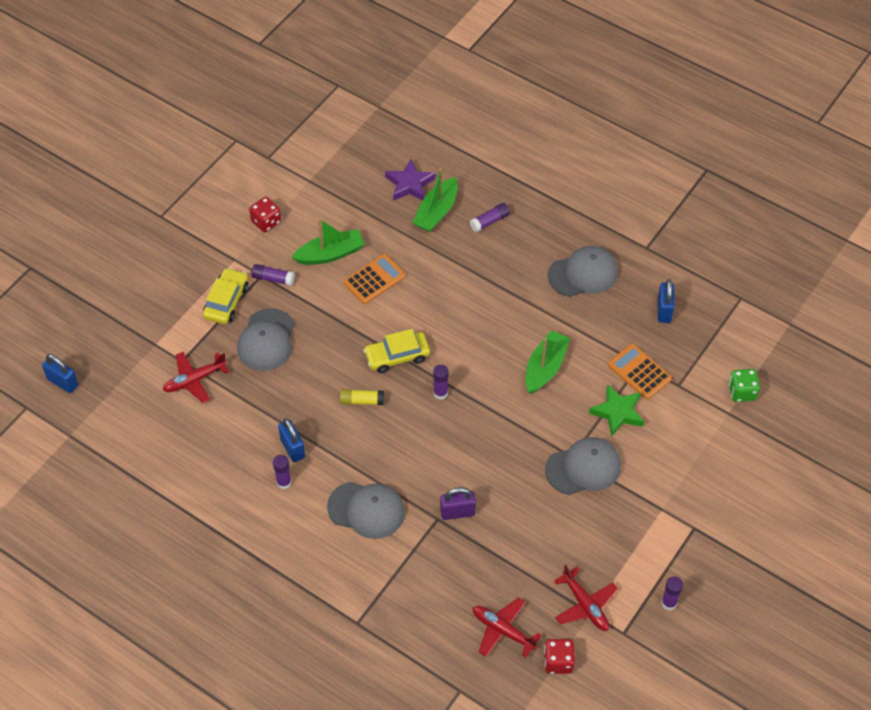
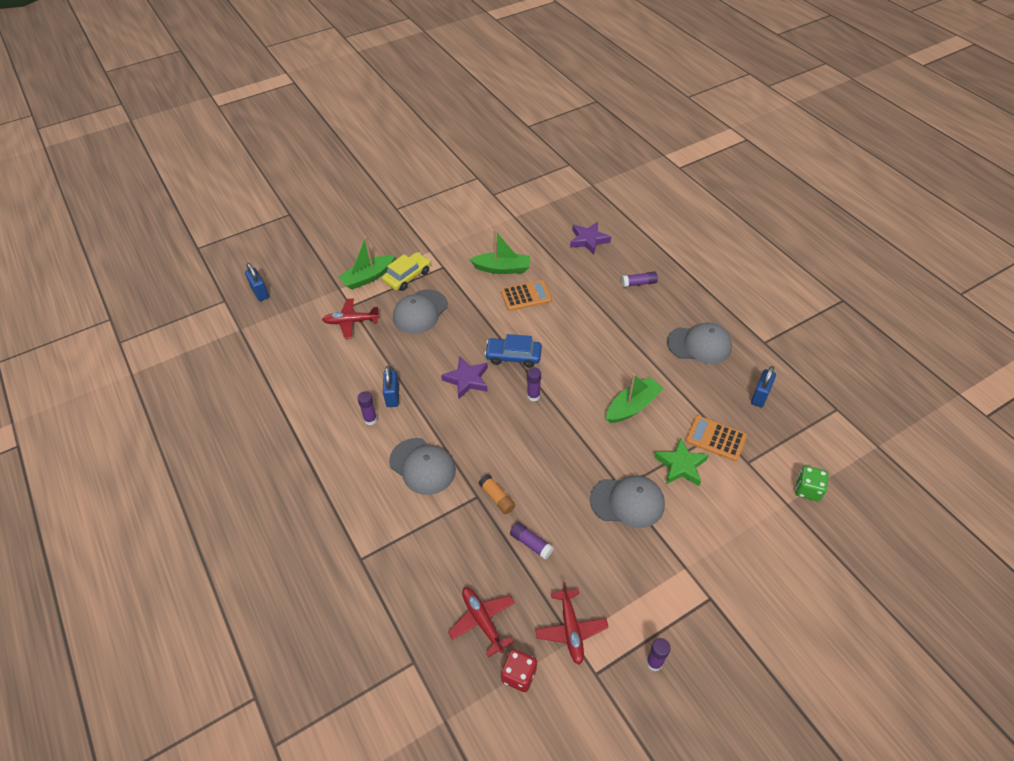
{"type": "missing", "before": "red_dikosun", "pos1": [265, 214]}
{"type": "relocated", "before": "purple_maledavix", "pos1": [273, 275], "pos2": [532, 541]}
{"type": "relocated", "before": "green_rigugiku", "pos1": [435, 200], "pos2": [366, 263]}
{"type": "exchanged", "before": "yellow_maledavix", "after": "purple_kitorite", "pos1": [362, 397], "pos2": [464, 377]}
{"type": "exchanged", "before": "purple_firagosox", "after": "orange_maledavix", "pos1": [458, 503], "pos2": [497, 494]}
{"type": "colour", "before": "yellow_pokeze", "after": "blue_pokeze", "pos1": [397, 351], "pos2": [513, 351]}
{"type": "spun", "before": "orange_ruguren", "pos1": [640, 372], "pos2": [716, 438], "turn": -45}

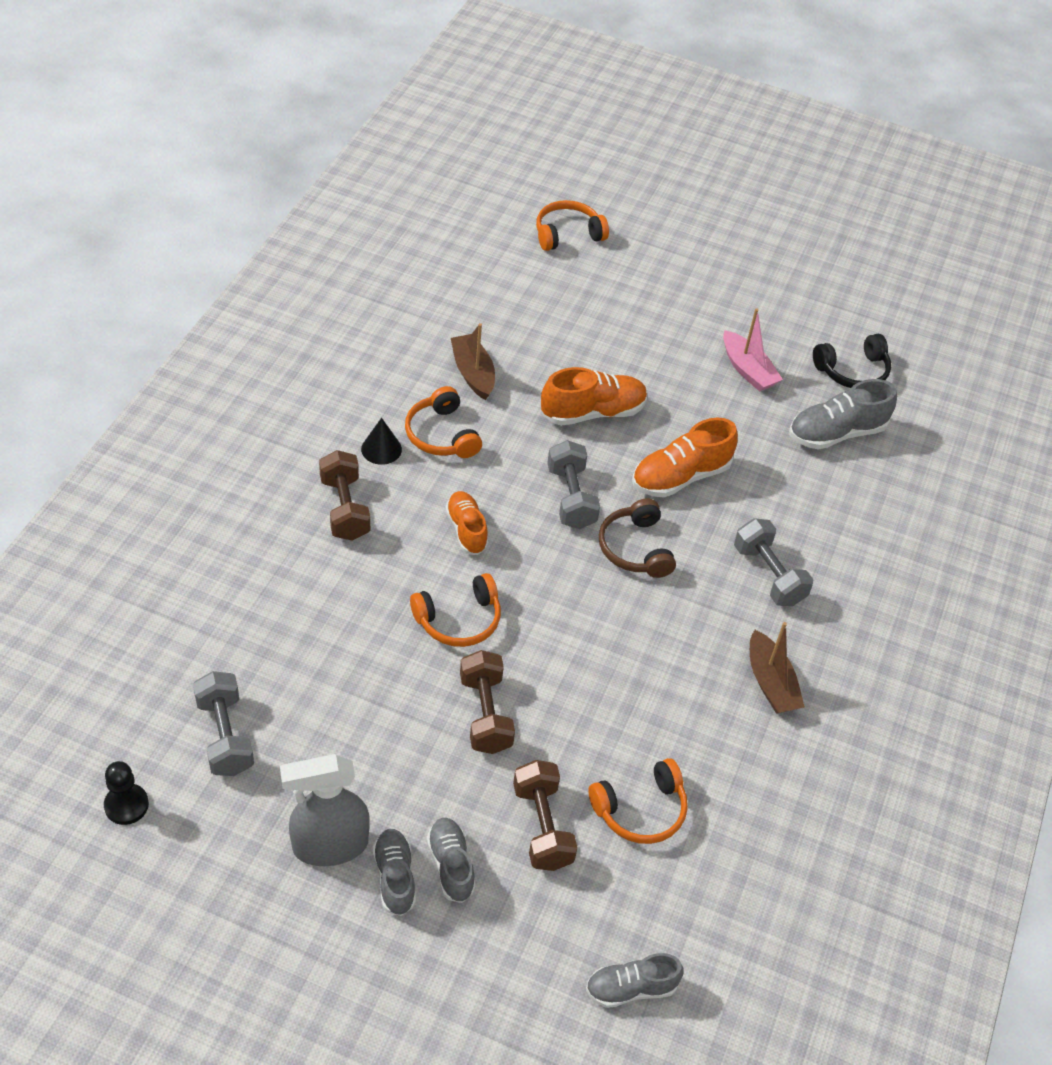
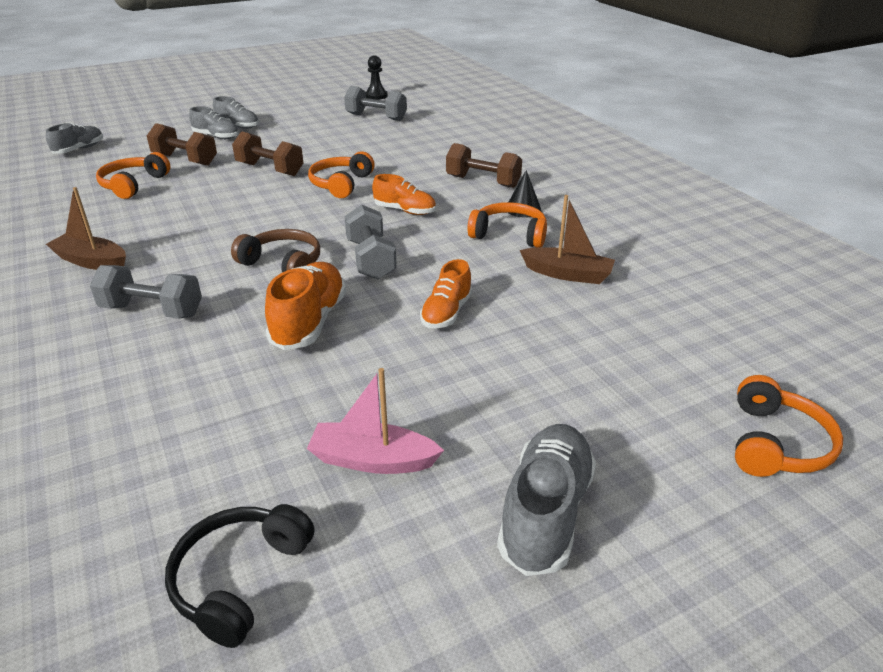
{"type": "missing", "before": "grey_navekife", "pos1": [325, 810]}
{"type": "relocated", "before": "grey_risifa", "pos1": [843, 414], "pos2": [546, 500]}
{"type": "spun", "before": "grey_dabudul", "pos1": [573, 484], "pos2": [371, 242], "turn": 45}
{"type": "size", "before": "orange_risifa", "pos1": [594, 396], "pos2": [446, 294], "scale": 0.65}

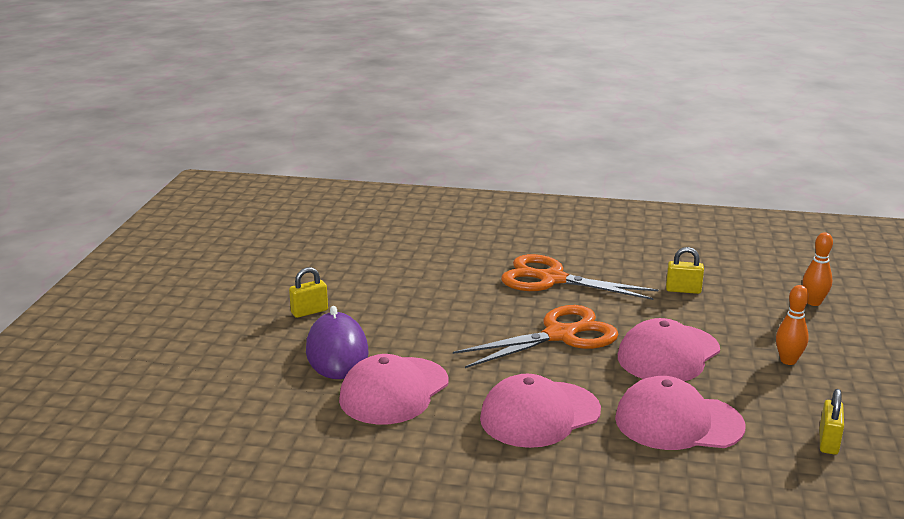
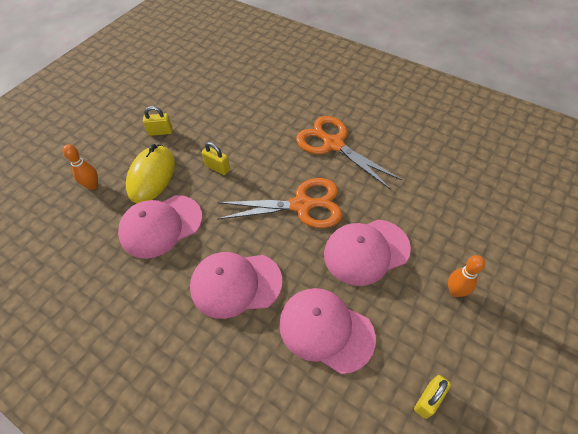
{"type": "relocated", "before": "yellow_firagosox", "pos1": [685, 270], "pos2": [216, 158]}
{"type": "relocated", "before": "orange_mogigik", "pos1": [818, 269], "pos2": [80, 167]}
{"type": "colour", "before": "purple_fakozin", "after": "yellow_fakozin", "pos1": [337, 342], "pos2": [150, 173]}

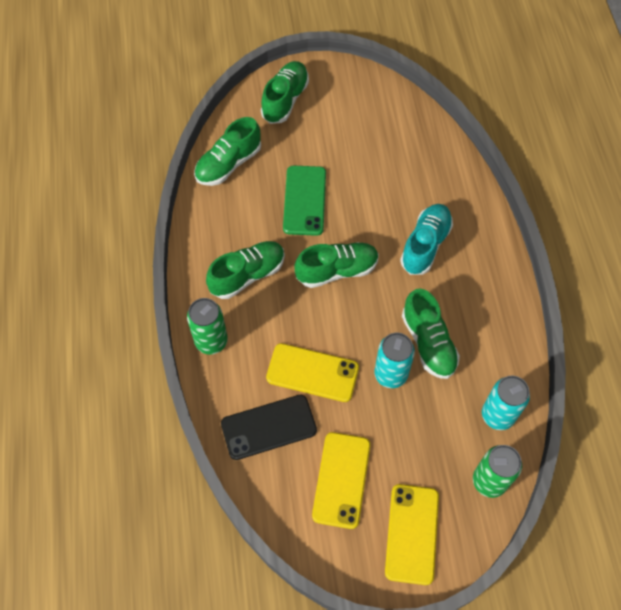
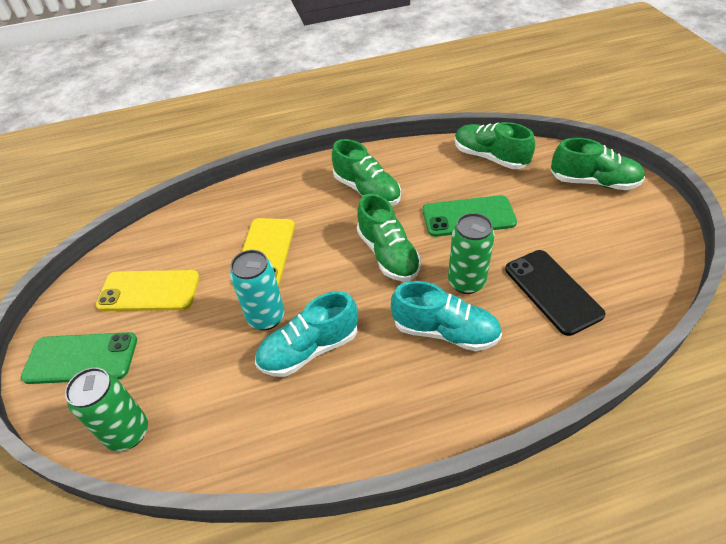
{"type": "missing", "before": "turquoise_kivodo", "pos1": [506, 403]}
{"type": "relocated", "before": "green_kivodo", "pos1": [207, 326], "pos2": [471, 253]}
{"type": "relocated", "before": "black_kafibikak", "pos1": [269, 427], "pos2": [555, 293]}
{"type": "colour", "before": "yellow_kafibikak", "after": "green_kafibikak", "pos1": [412, 534], "pos2": [79, 358]}
{"type": "colour", "before": "green_risifa", "after": "turquoise_risifa", "pos1": [431, 334], "pos2": [306, 334]}

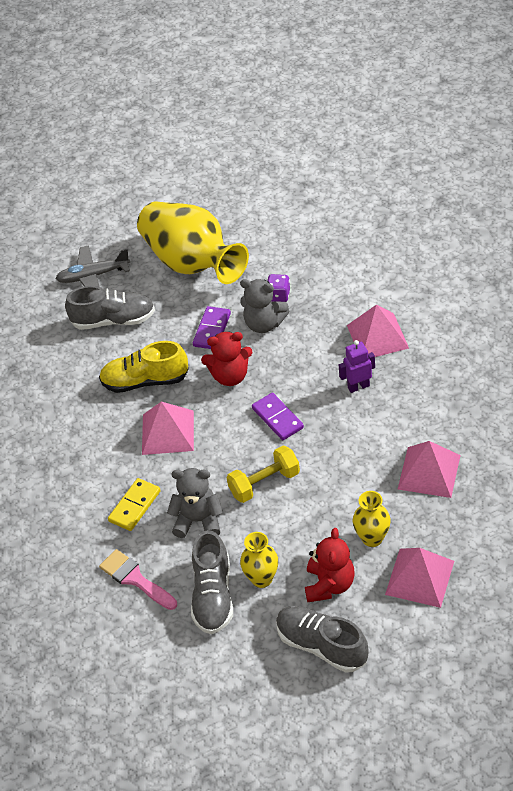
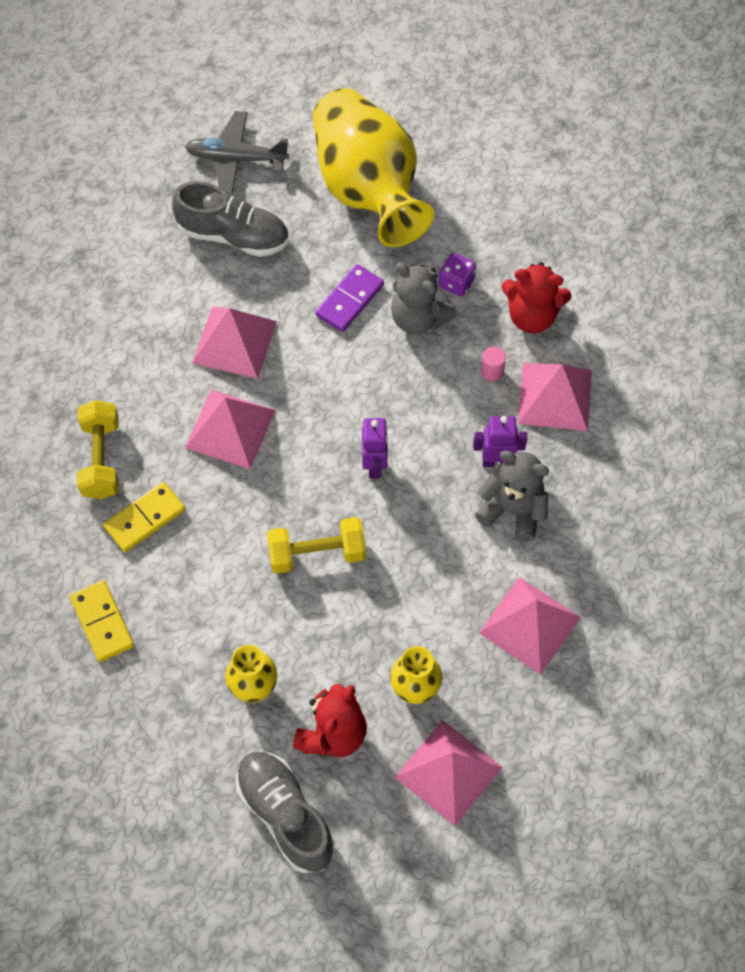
{"type": "missing", "before": "grey_risifa", "pos1": [212, 582]}
{"type": "appeared", "after": "yellow_dabudul", "pos2": [98, 449]}
{"type": "appeared", "after": "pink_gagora", "pos2": [493, 364]}
{"type": "relocated", "before": "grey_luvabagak", "pos1": [195, 503], "pos2": [512, 496]}
{"type": "relocated", "before": "red_luvabagak", "pos1": [227, 358], "pos2": [536, 297]}
{"type": "exchanged", "before": "yellow_risifa", "after": "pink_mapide", "pos1": [144, 367], "pos2": [234, 342]}
{"type": "exchanged", "before": "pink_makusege", "after": "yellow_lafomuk", "pos1": [138, 579], "pos2": [102, 621]}
{"type": "exchanged", "before": "purple_lafomuk", "after": "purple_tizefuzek", "pos1": [278, 416], "pos2": [375, 448]}

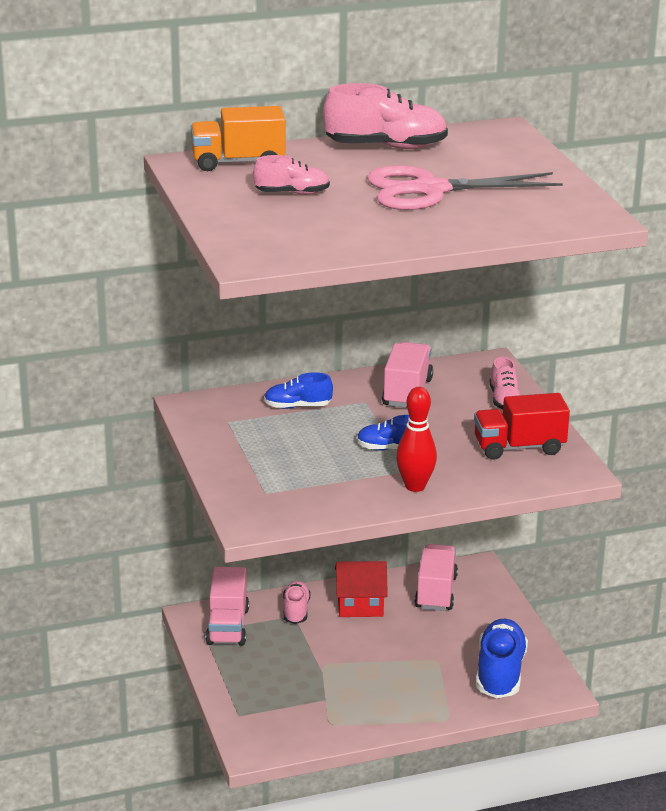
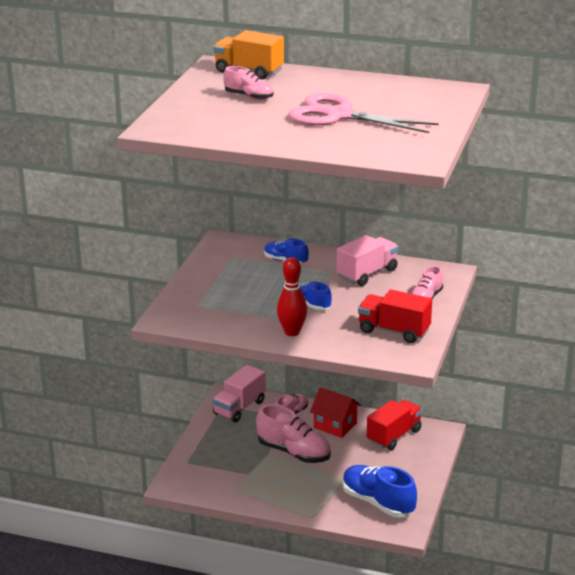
{"type": "relocated", "before": "pink_risifa", "pos1": [385, 116], "pos2": [293, 433]}
{"type": "colour", "before": "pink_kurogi", "after": "red_kurogi", "pos1": [436, 577], "pos2": [394, 425]}
{"type": "spun", "before": "blue_risifa", "pos1": [502, 658], "pos2": [380, 491], "turn": -90}

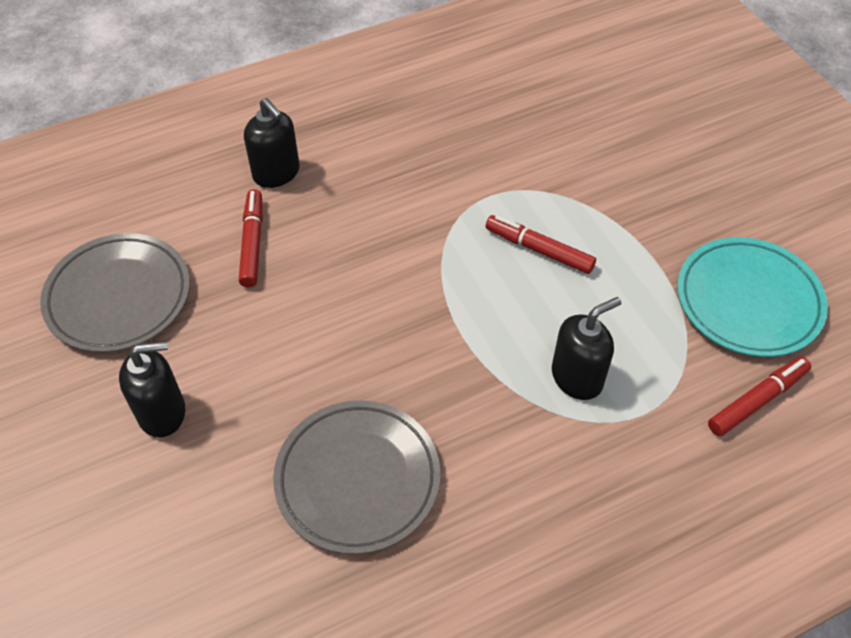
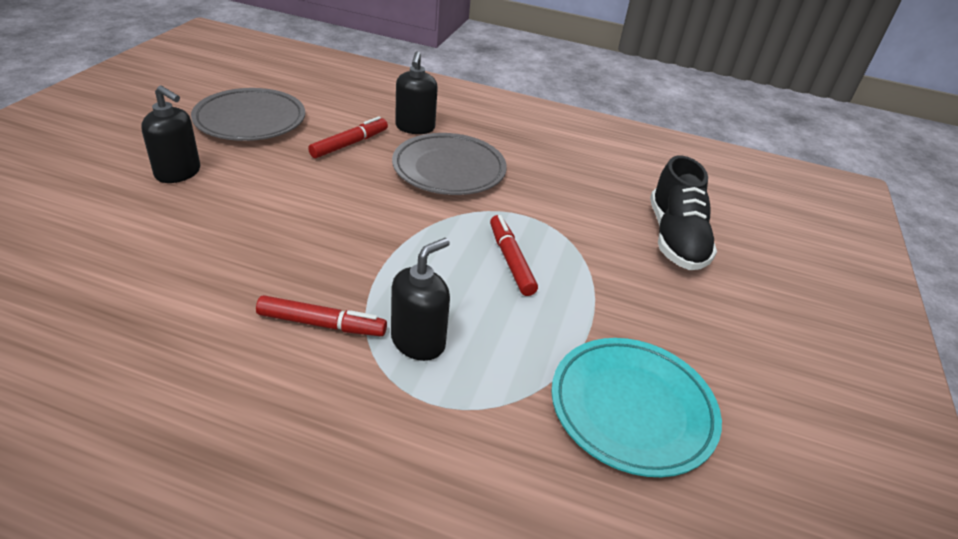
{"type": "appeared", "after": "black_risifa", "pos2": [683, 213]}
{"type": "relocated", "before": "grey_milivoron", "pos1": [356, 477], "pos2": [449, 164]}
{"type": "relocated", "before": "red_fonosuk", "pos1": [759, 396], "pos2": [321, 315]}
{"type": "spun", "before": "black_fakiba", "pos1": [586, 348], "pos2": [420, 299], "turn": -60}

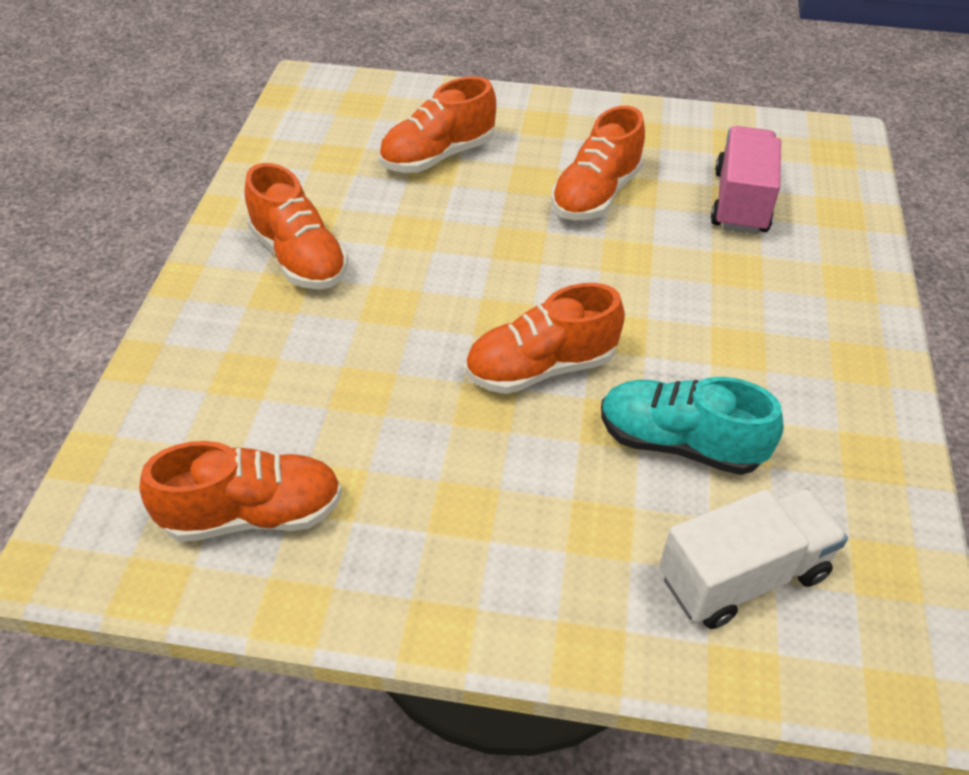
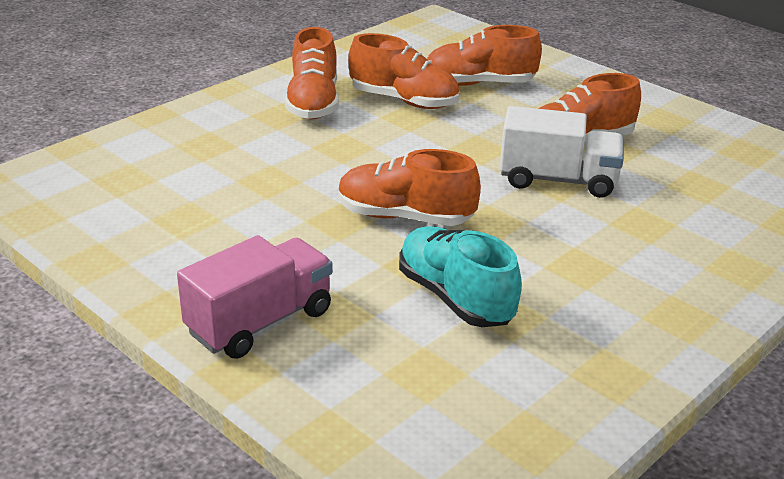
{"type": "relocated", "before": "orange_risifa", "pos1": [240, 491], "pos2": [404, 71]}
{"type": "relocated", "before": "white_kurogi", "pos1": [753, 558], "pos2": [562, 152]}
{"type": "relocated", "before": "pink_kurogi", "pos1": [746, 180], "pos2": [255, 297]}

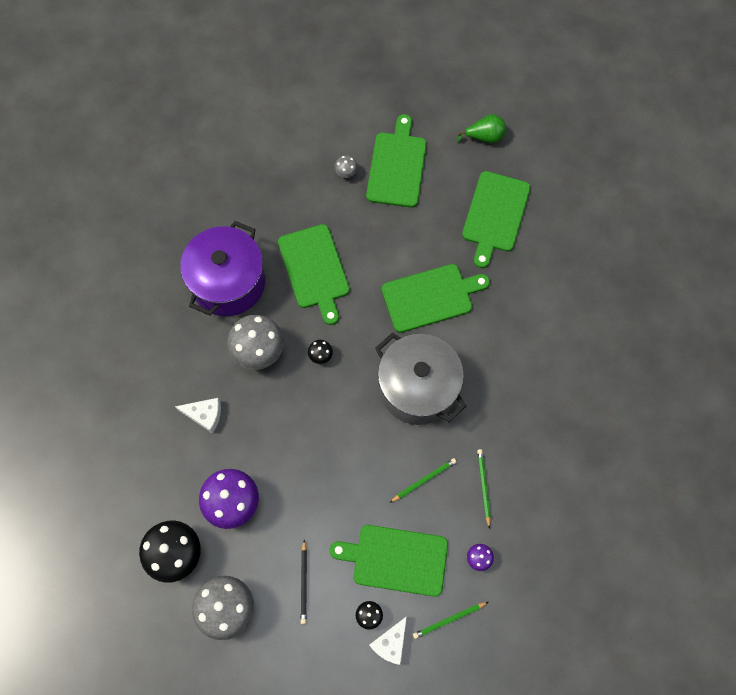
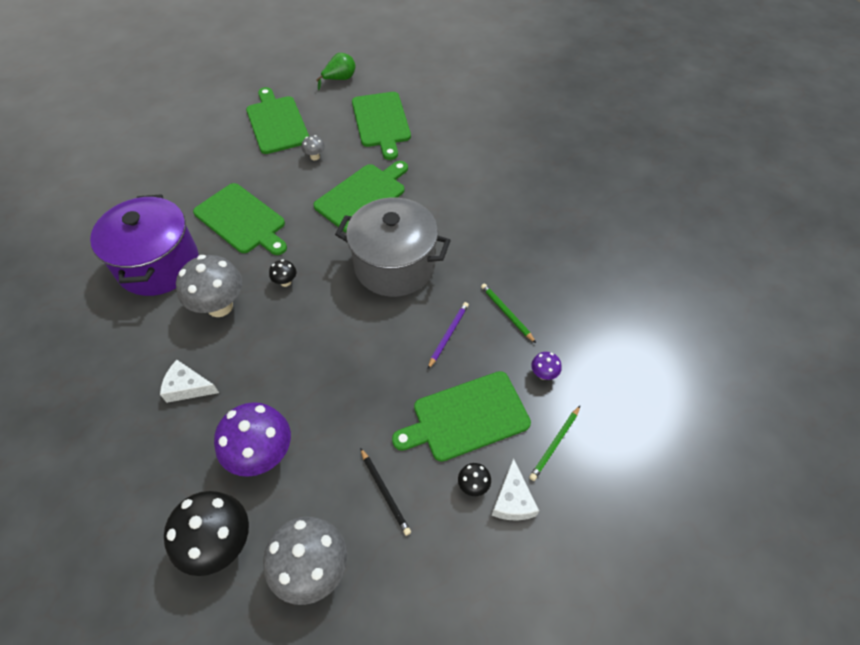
{"type": "relocated", "before": "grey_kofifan", "pos1": [346, 166], "pos2": [313, 147]}
{"type": "colour", "before": "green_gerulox", "after": "purple_gerulox", "pos1": [423, 480], "pos2": [448, 335]}
{"type": "spun", "before": "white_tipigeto", "pos1": [198, 416], "pos2": [189, 381], "turn": -150}

